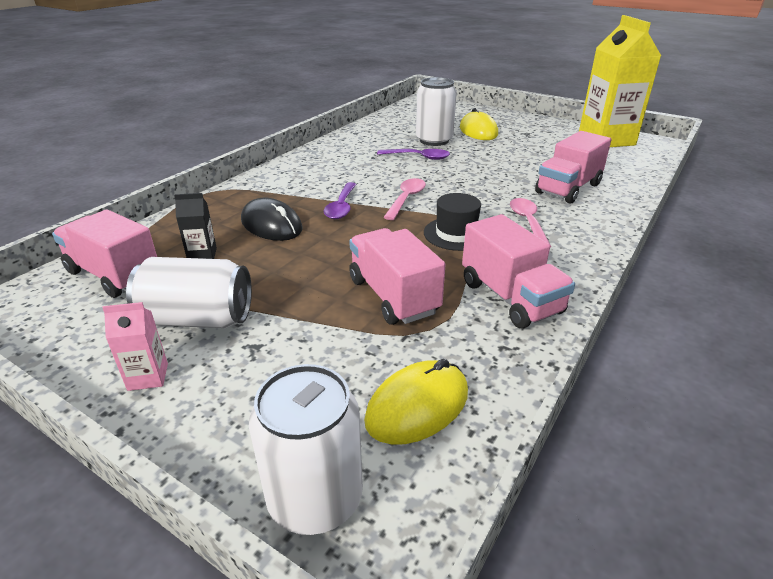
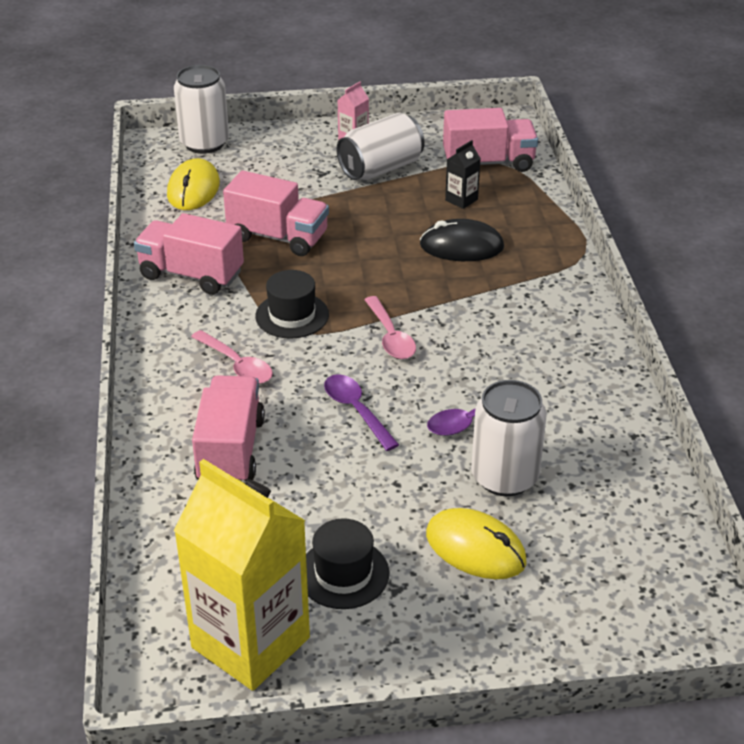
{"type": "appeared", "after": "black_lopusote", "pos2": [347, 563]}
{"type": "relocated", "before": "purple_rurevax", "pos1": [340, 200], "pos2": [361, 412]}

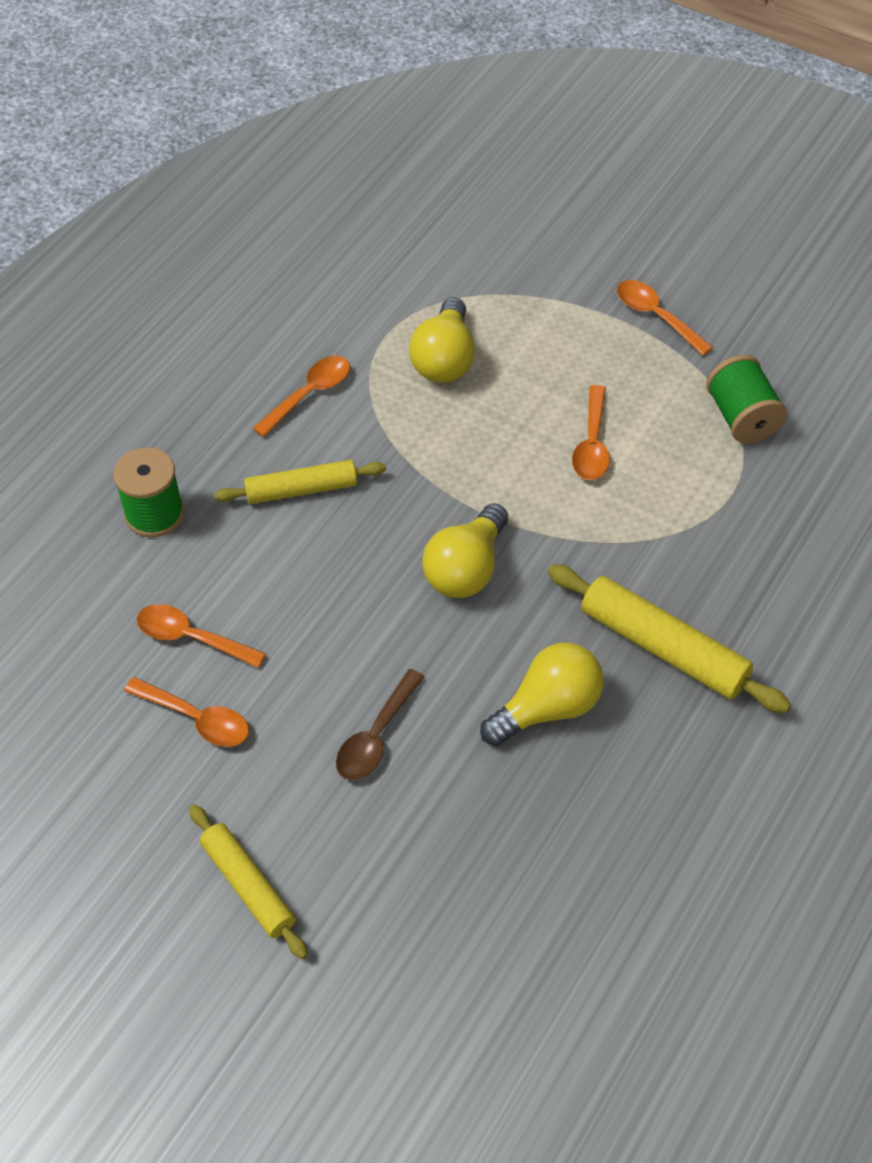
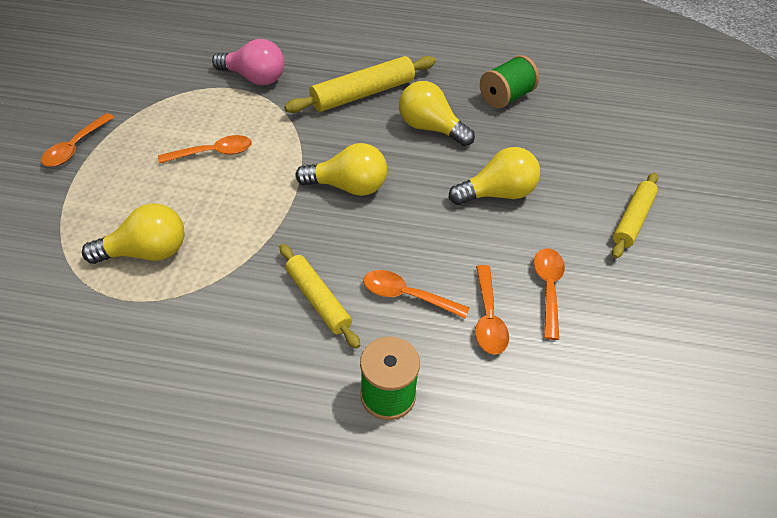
{"type": "appeared", "after": "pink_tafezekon", "pos2": [248, 62]}
{"type": "relocated", "before": "orange_rurevax", "pos1": [301, 396], "pos2": [416, 294]}
{"type": "relocated", "before": "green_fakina", "pos1": [746, 399], "pos2": [509, 82]}
{"type": "exchanged", "before": "brown_rurevax", "after": "yellow_tafezekon", "pos1": [380, 724], "pos2": [494, 176]}
{"type": "spun", "before": "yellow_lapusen", "pos1": [669, 638], "pos2": [360, 84], "turn": 45}

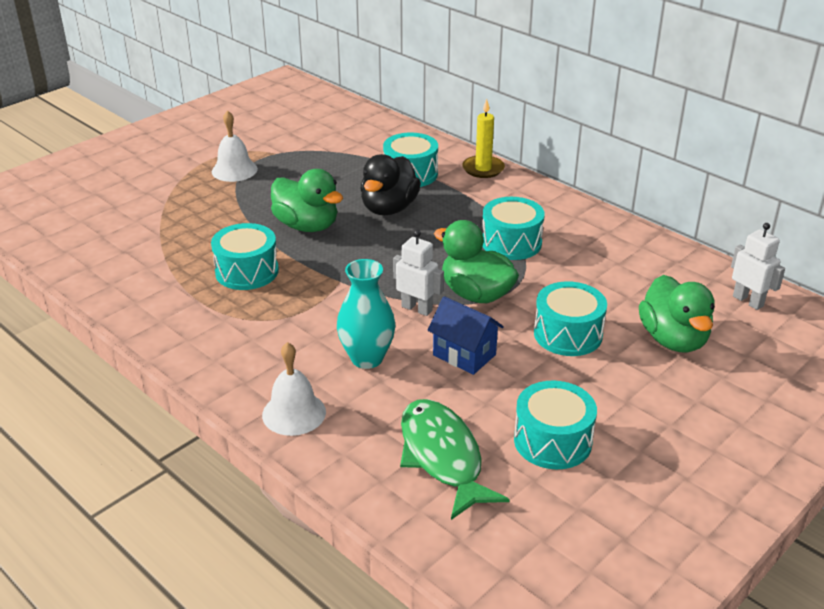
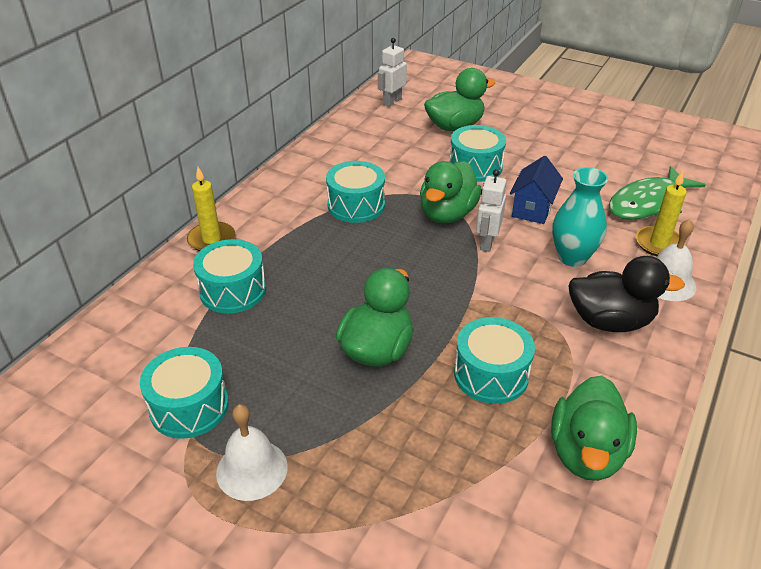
{"type": "appeared", "after": "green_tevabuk", "pos2": [594, 428]}
{"type": "appeared", "after": "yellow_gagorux", "pos2": [661, 213]}
{"type": "relocated", "before": "black_tevabuk", "pos1": [390, 184], "pos2": [626, 294]}
{"type": "relocated", "before": "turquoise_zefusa", "pos1": [555, 424], "pos2": [184, 393]}

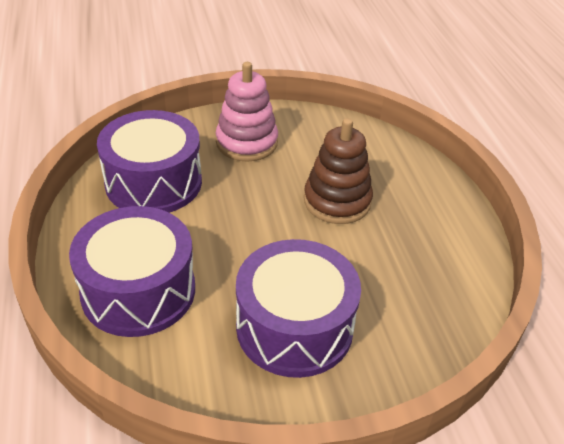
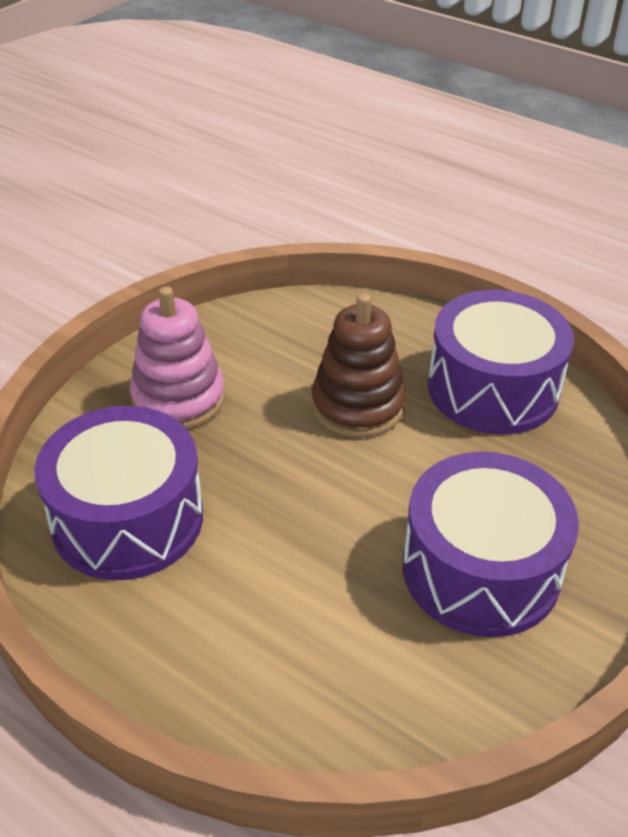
{"type": "relocated", "before": "purple_zefusa", "pos1": [132, 271], "pos2": [501, 362]}

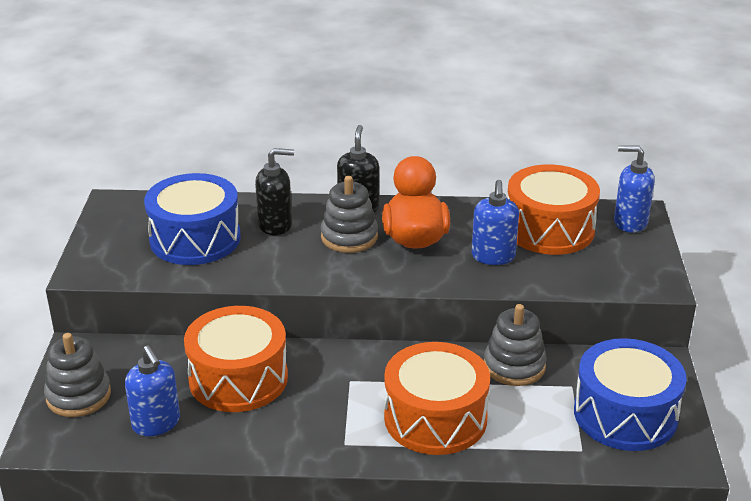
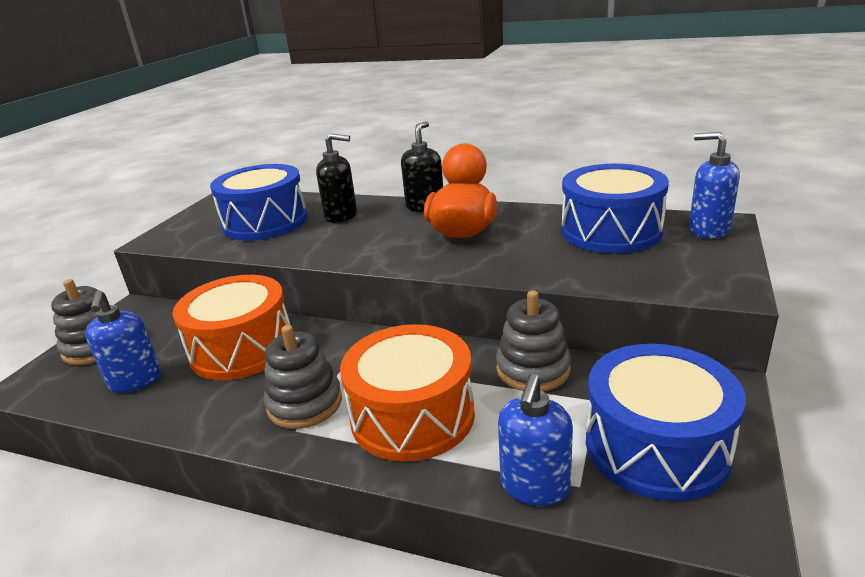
{"type": "relocated", "before": "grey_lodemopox", "pos1": [349, 214], "pos2": [303, 377]}
{"type": "relocated", "before": "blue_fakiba", "pos1": [495, 222], "pos2": [535, 440]}
{"type": "colour", "before": "orange_zefusa", "after": "blue_zefusa", "pos1": [553, 209], "pos2": [615, 209]}

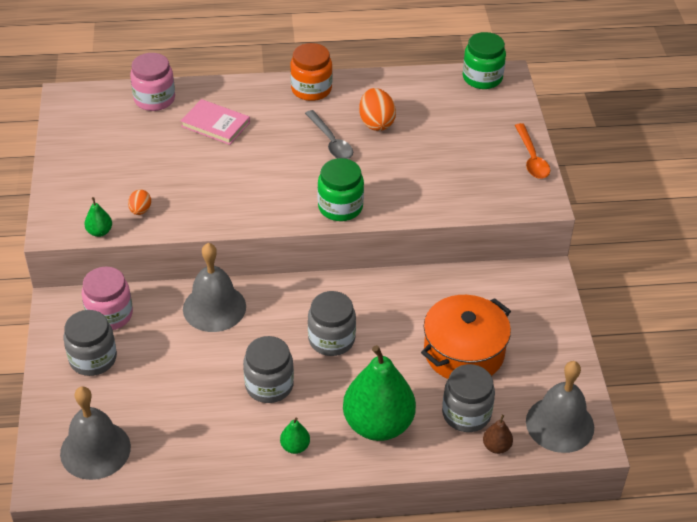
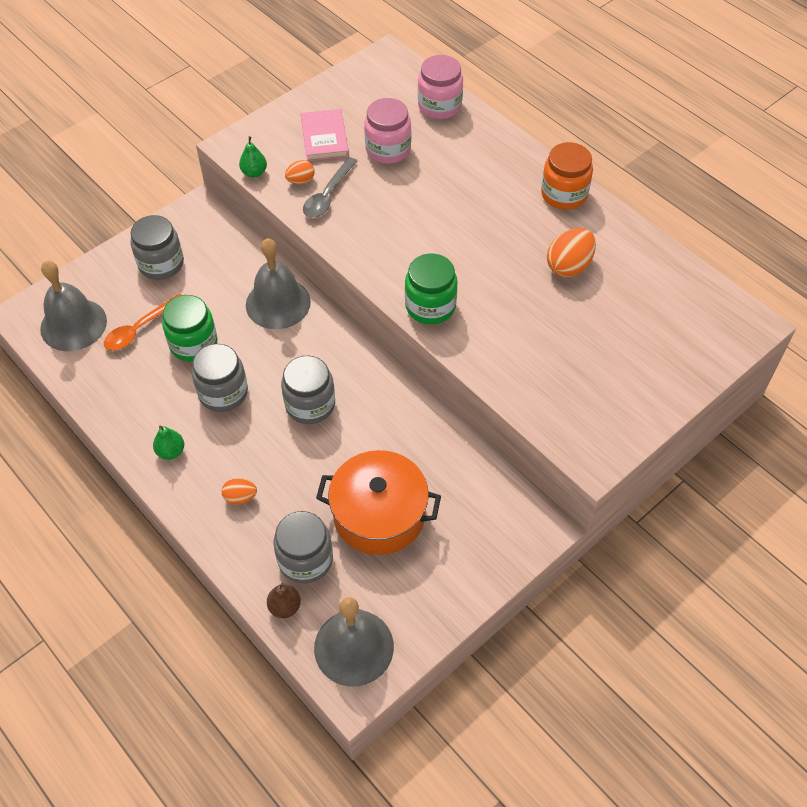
{"type": "relocated", "before": "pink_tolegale", "pos1": [107, 298], "pos2": [387, 131]}
{"type": "relocated", "before": "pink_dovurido", "pos1": [215, 122], "pos2": [324, 135]}
{"type": "relocated", "before": "grey_rurevax", "pos1": [329, 134], "pos2": [330, 187]}
{"type": "relocated", "before": "green_tolegale", "pos1": [484, 60], "pos2": [189, 328]}
{"type": "relocated", "before": "orange_rurevax", "pos1": [532, 151], "pos2": [142, 322]}
{"type": "exchanged", "before": "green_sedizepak", "after": "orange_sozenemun", "pos1": [379, 393], "pos2": [239, 491]}

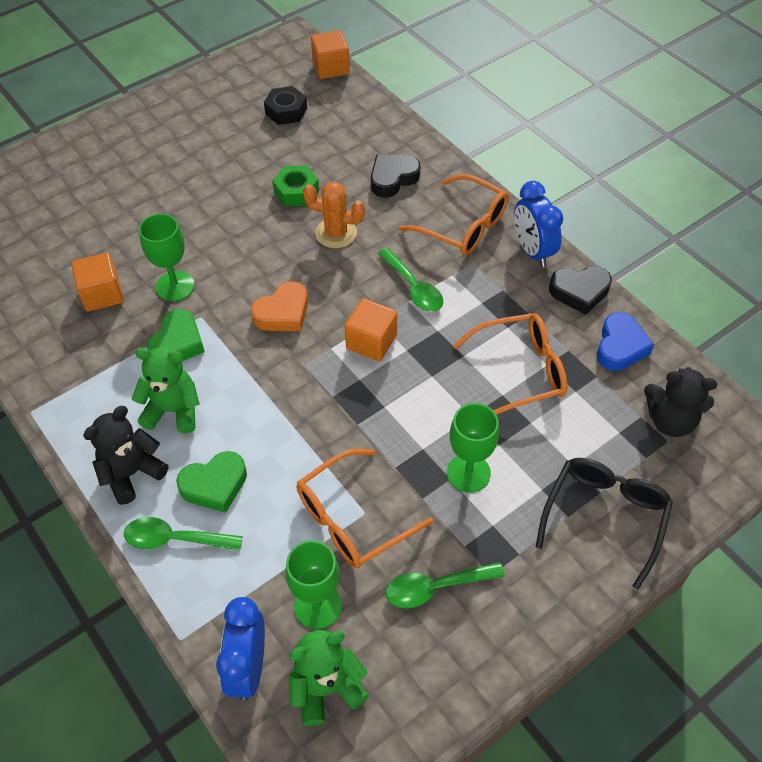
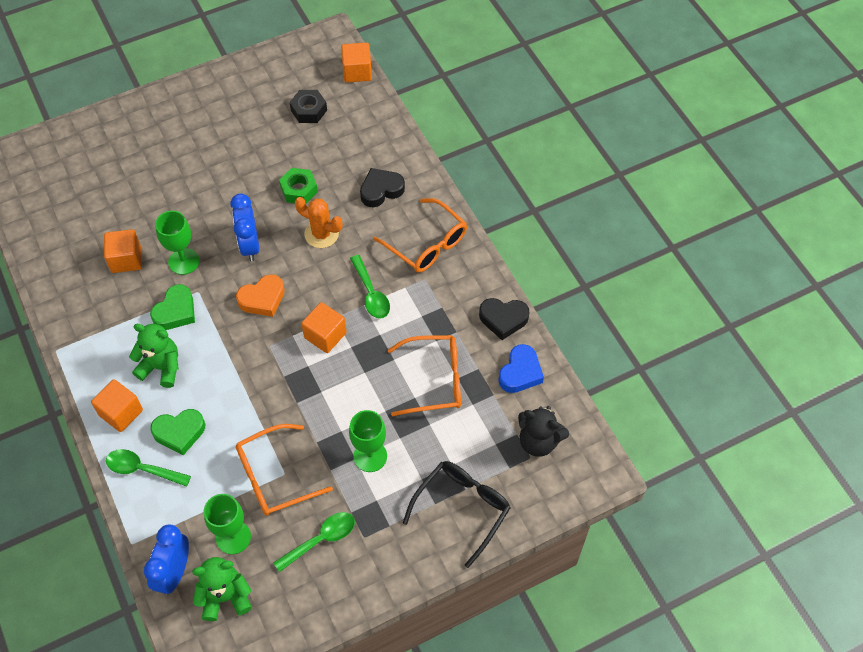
{"type": "relocated", "before": "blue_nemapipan", "pos1": [538, 224], "pos2": [244, 227]}
{"type": "exchanged", "before": "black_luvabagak", "after": "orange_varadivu", "pos1": [125, 455], "pos2": [117, 405]}
{"type": "spun", "before": "green_rurevax", "pos1": [445, 585], "pos2": [314, 542], "turn": 150}

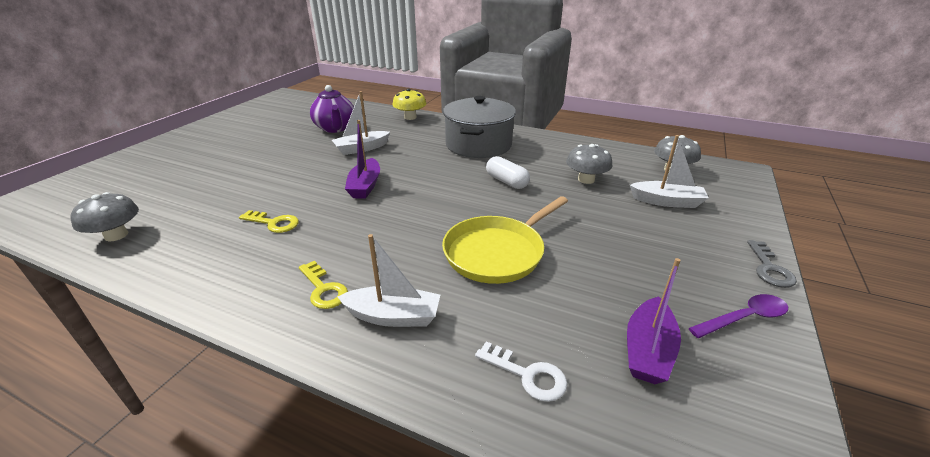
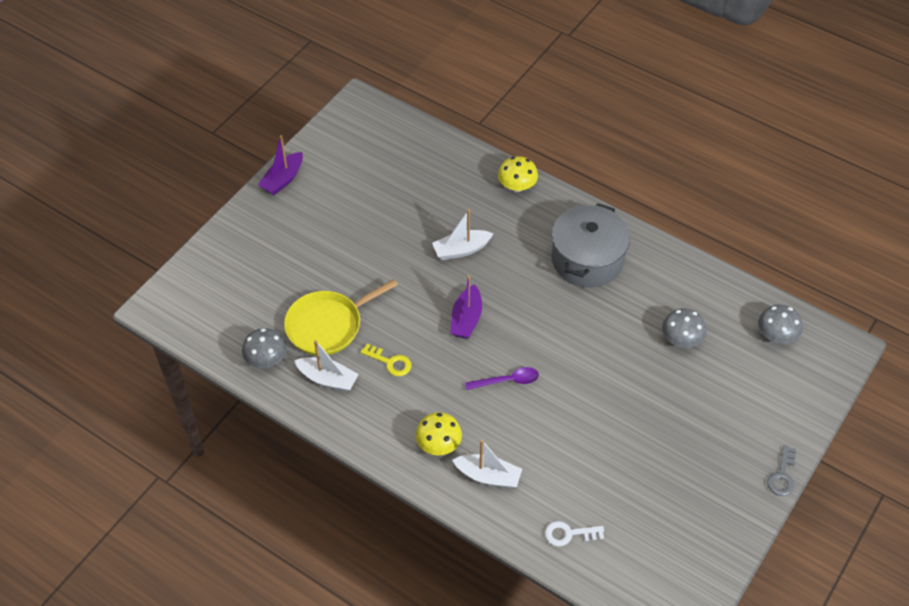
{"type": "missing", "before": "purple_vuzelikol", "pos1": [332, 109]}
{"type": "missing", "before": "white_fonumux", "pos1": [508, 172]}
{"type": "relocated", "before": "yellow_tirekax", "pos1": [505, 240], "pos2": [341, 317]}
{"type": "relocated", "before": "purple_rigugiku", "pos1": [654, 321], "pos2": [280, 165]}
{"type": "relocated", "before": "white_rigugiku", "pos1": [669, 171], "pos2": [326, 366]}
{"type": "relocated", "before": "purple_rurevax", "pos1": [738, 316], "pos2": [502, 378]}
{"type": "exchanged", "before": "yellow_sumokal", "after": "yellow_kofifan", "pos1": [323, 285], "pos2": [438, 433]}
{"type": "spun", "before": "white_sumokal", "pos1": [521, 371], "pos2": [574, 534], "turn": 135}

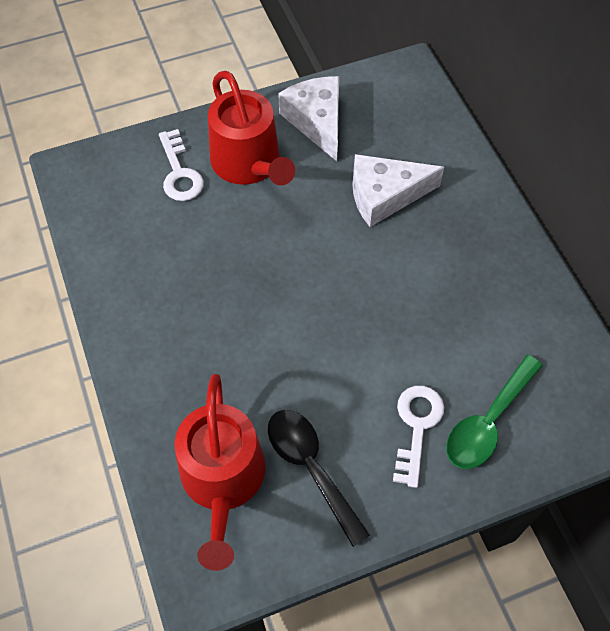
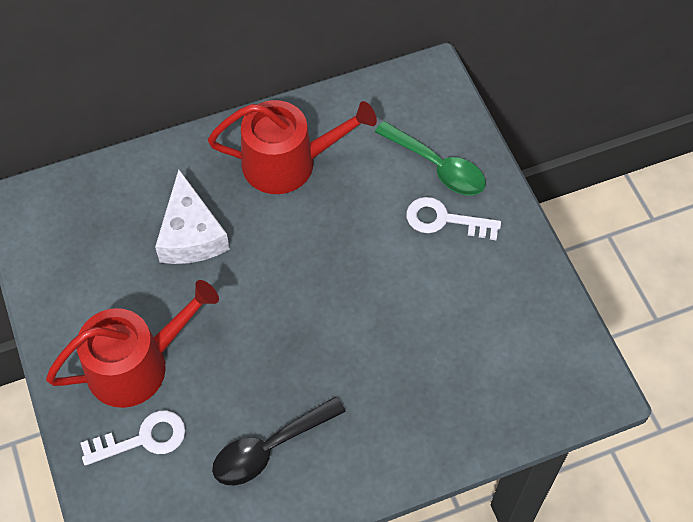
{"type": "missing", "before": "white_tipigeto", "pos1": [308, 118]}
{"type": "relocated", "before": "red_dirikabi", "pos1": [220, 472], "pos2": [292, 147]}
{"type": "relocated", "before": "black_rurevax", "pos1": [319, 478], "pos2": [279, 440]}

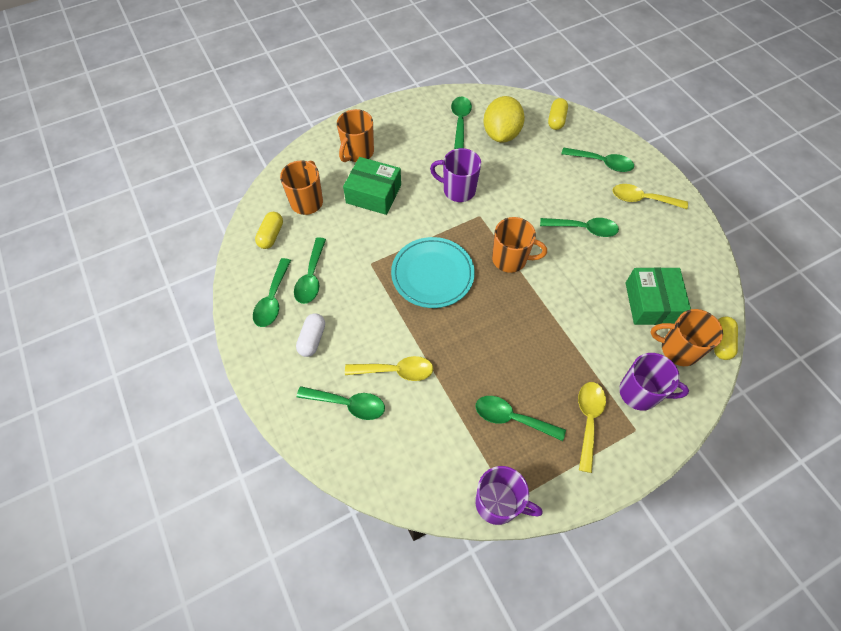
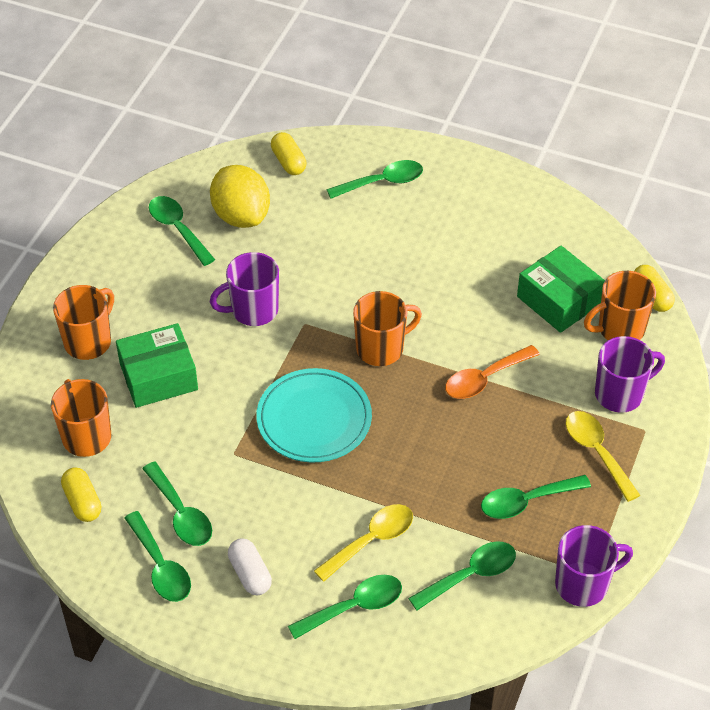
{"type": "missing", "before": "yellow_rurevax", "pos1": [650, 196]}
{"type": "appeared", "after": "orange_rurevax", "pos2": [492, 372]}
{"type": "relocated", "before": "green_rurevax", "pos1": [579, 227], "pos2": [462, 575]}
{"type": "spun", "before": "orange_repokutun", "pos1": [355, 135], "pos2": [83, 322], "turn": -135}

